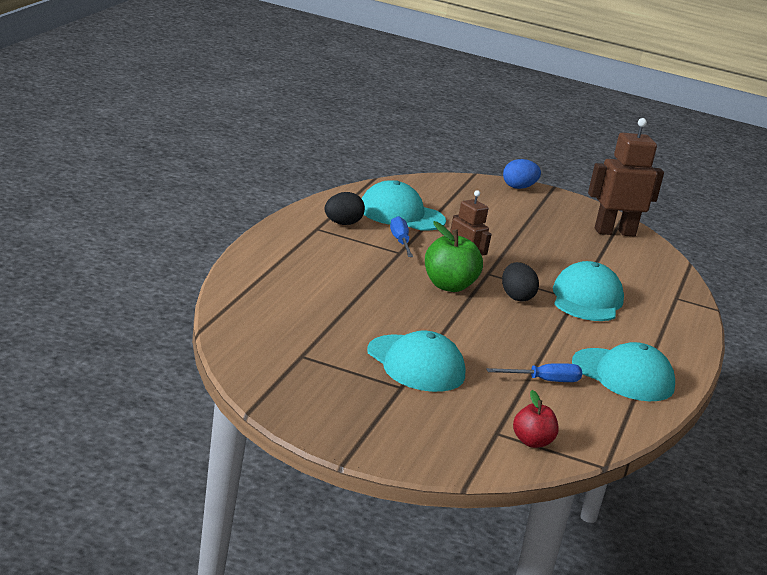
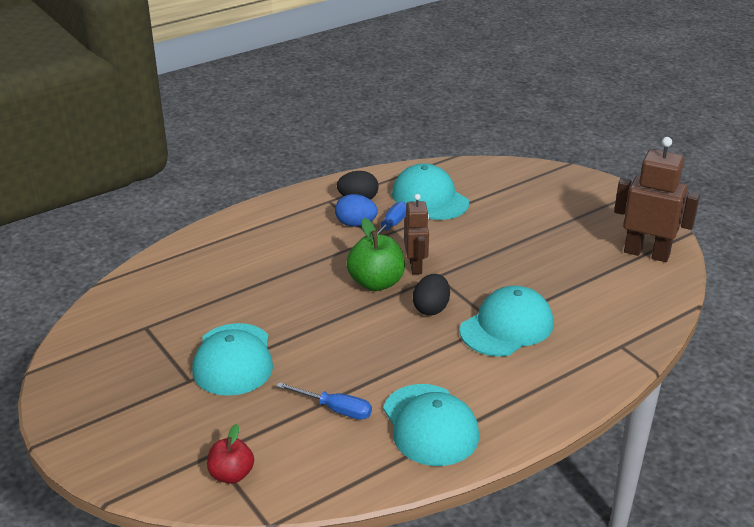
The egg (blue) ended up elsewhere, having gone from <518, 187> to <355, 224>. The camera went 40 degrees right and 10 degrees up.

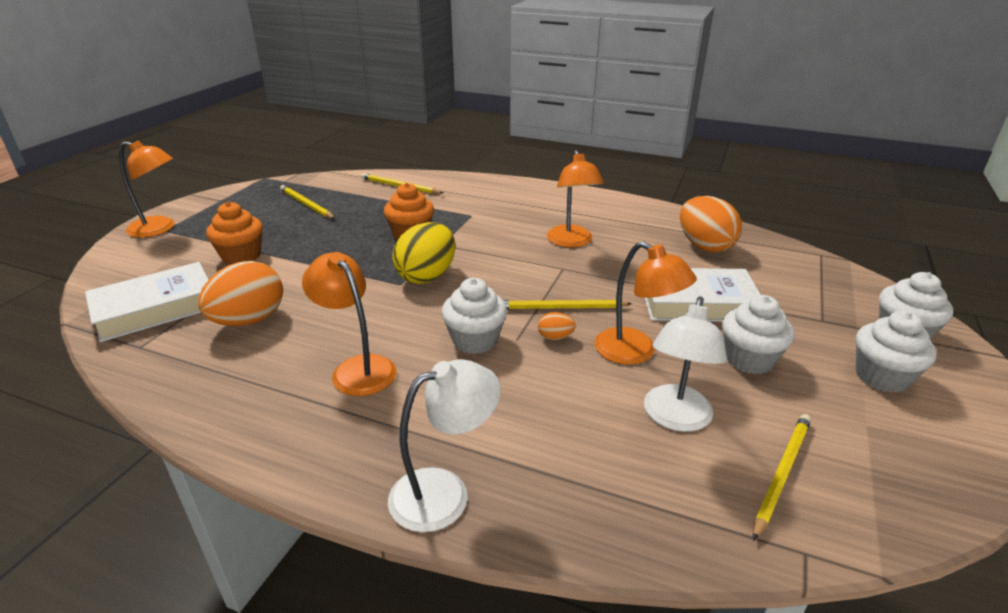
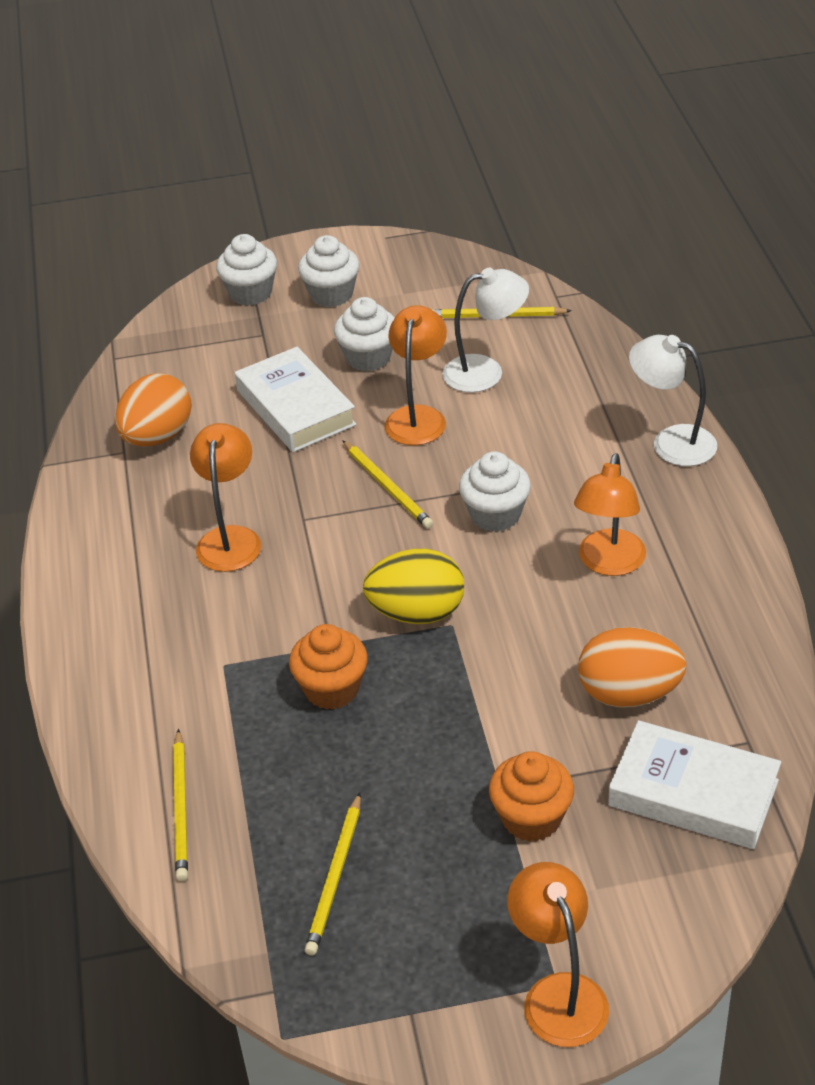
The second view lost the egg (orange) at <555, 337>. The desk lamp (orange) at <571, 242> ended up facing another way, 45 degrees counterclockwise from before. The camera went 120 degrees left and 10 degrees up.

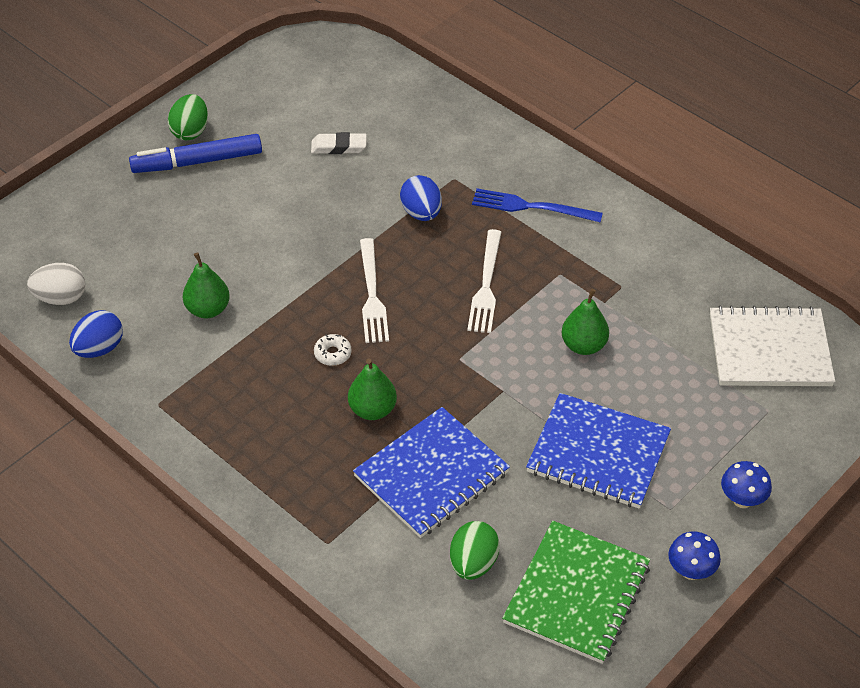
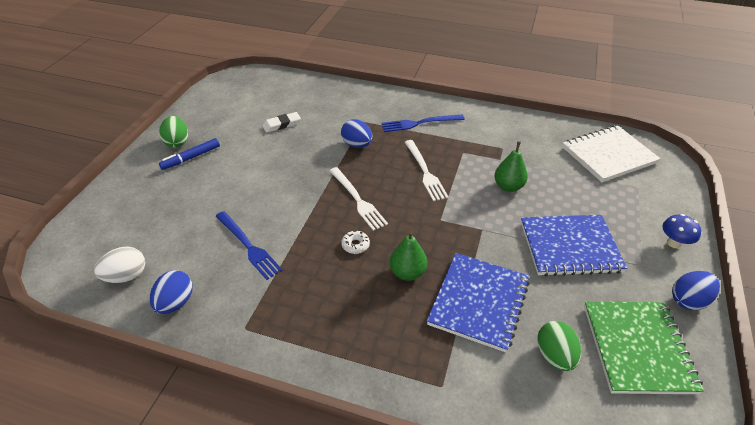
The size of the marker pen (blue) at <197, 162> changed by a factor of 0.66. Where the pear fruit (leaf-green) stood at <208, 309>, the fork (blue) came to stand at <248, 246>. Where the mushroom (blue) stood at <690, 571>, the egg (blue) came to stand at <688, 300>. The camera went 25 degrees left and 5 degrees down.

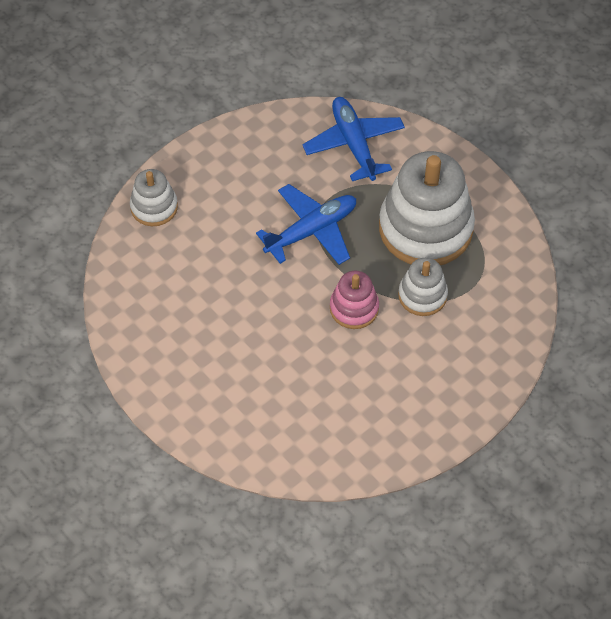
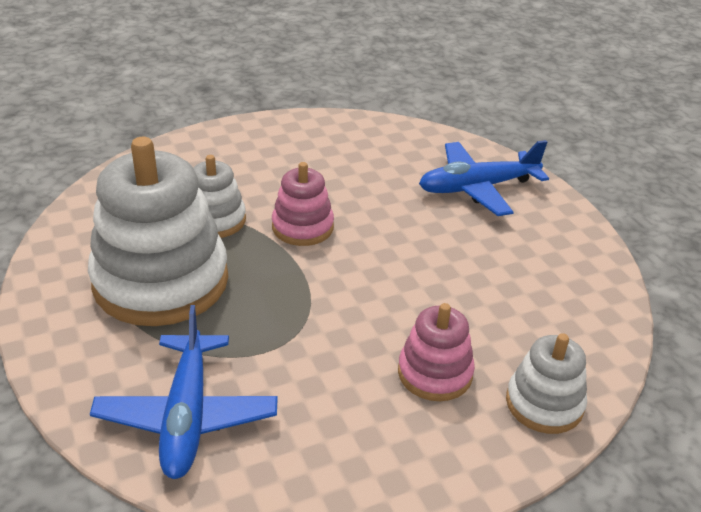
The aeroplane (blue) ended up elsewhere, having gone from <311, 231> to <477, 188>. The second view gained the stacking toy (pink) at <435, 373>. The camera went 165 degrees left and 20 degrees down.

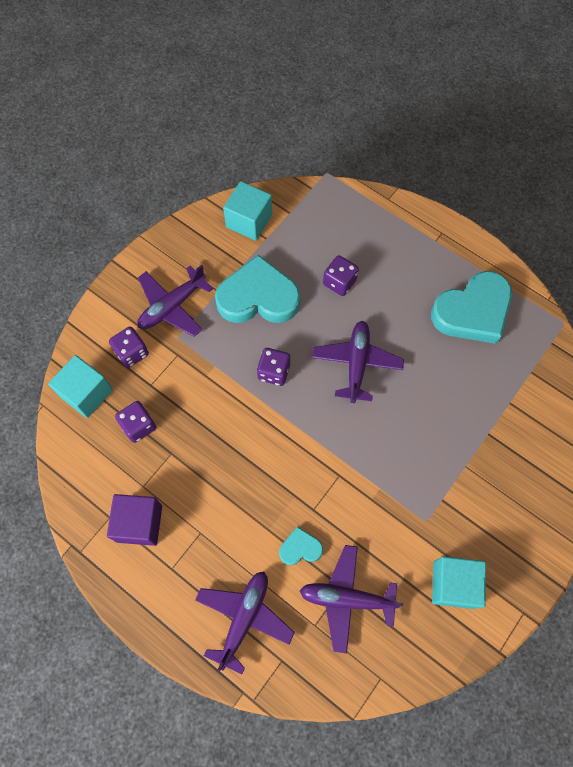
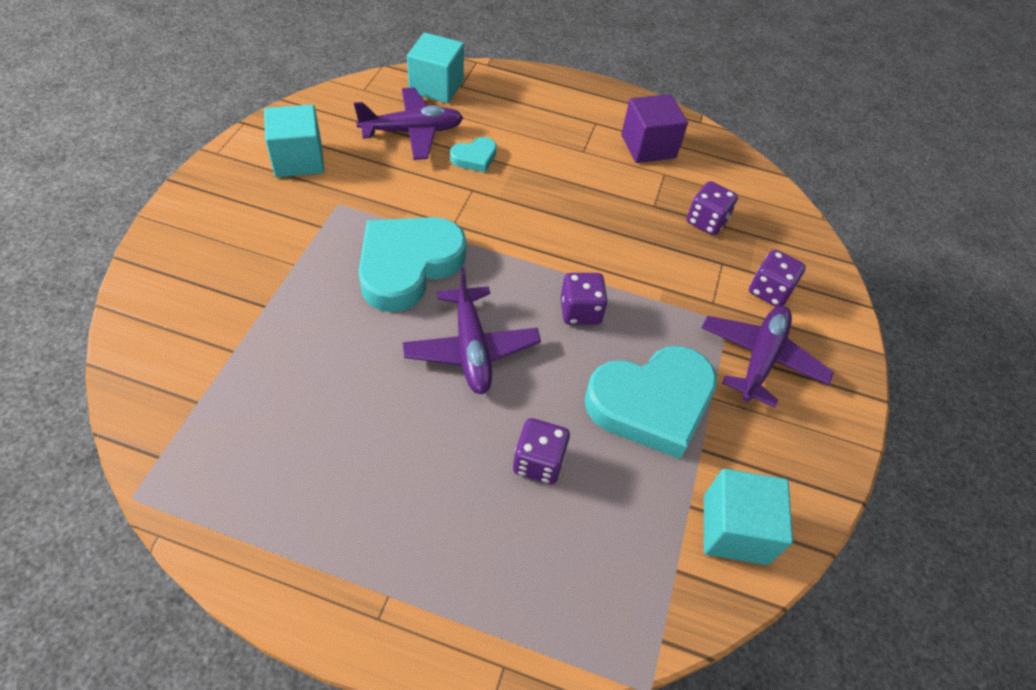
The solid cube (aqua) ended up elsewhere, having gone from <86, 393> to <436, 86>. The second view lost the aeroplane (violet) at <244, 618>. The love heart (aqua) ended up elsewhere, having gone from <472, 312> to <408, 266>. The camera went 155 degrees right and 15 degrees down.

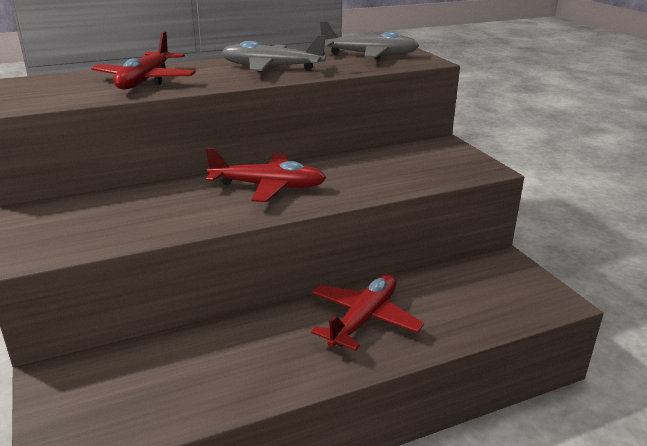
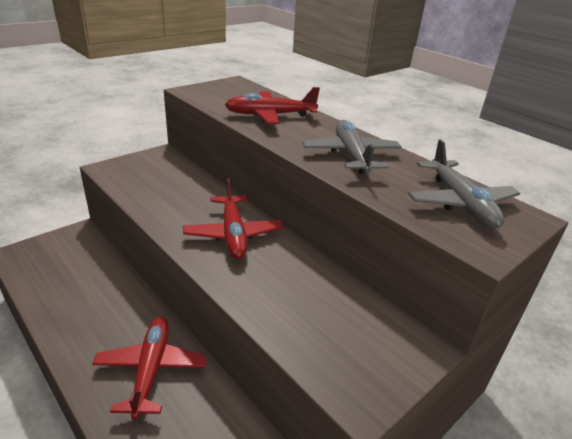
The aeroplane (scarlet) at <364, 319> ended up facing another way, 105 degrees counterclockwise from before. The camera went 70 degrees right and 5 degrees up.

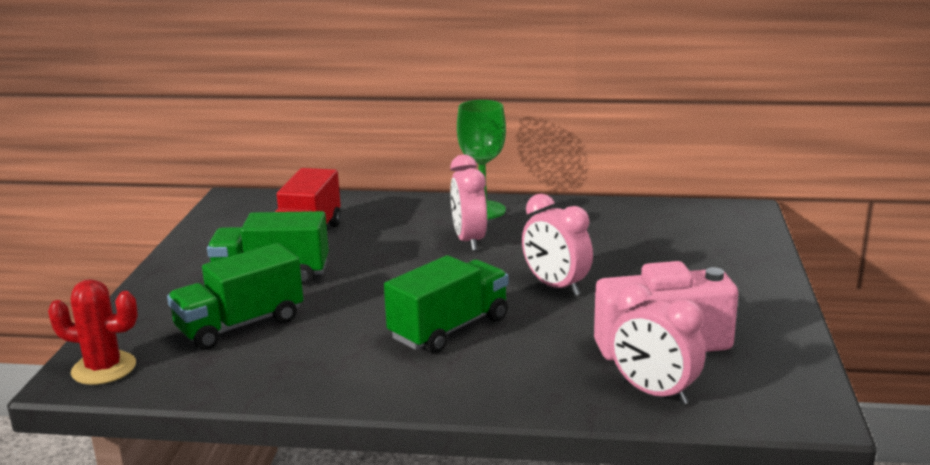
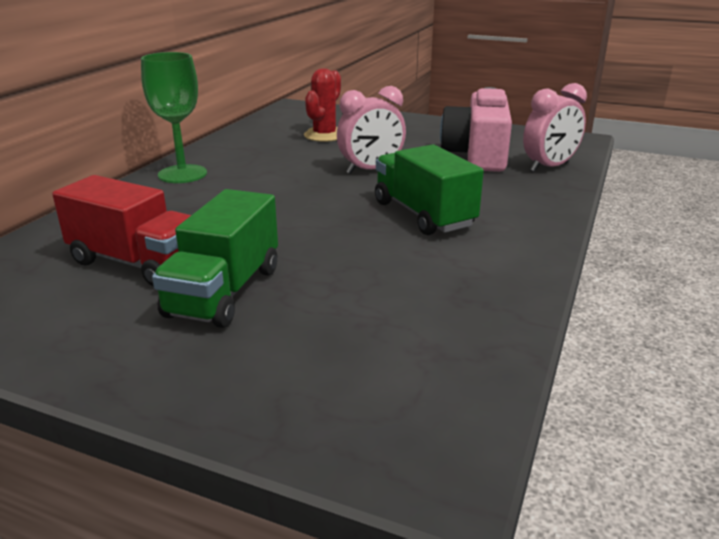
The saguaro cactus (scarlet) ended up elsewhere, having gone from <104, 368> to <324, 135>. The second view lost the truck (leaf-green) at <240, 325>. The second view lost the clock (pink) at <469, 241>. The camera went 75 degrees left and 5 degrees up.

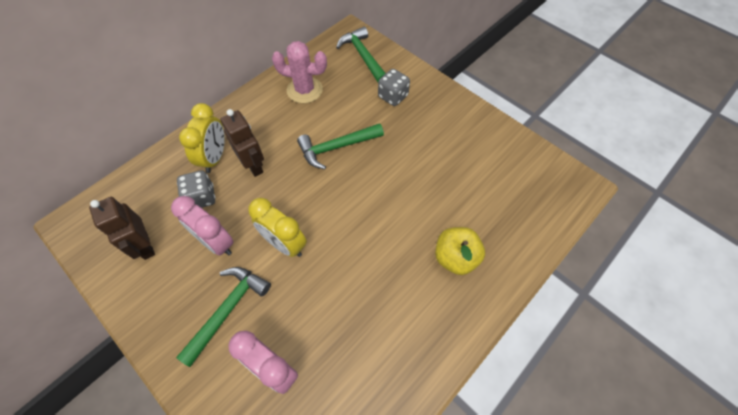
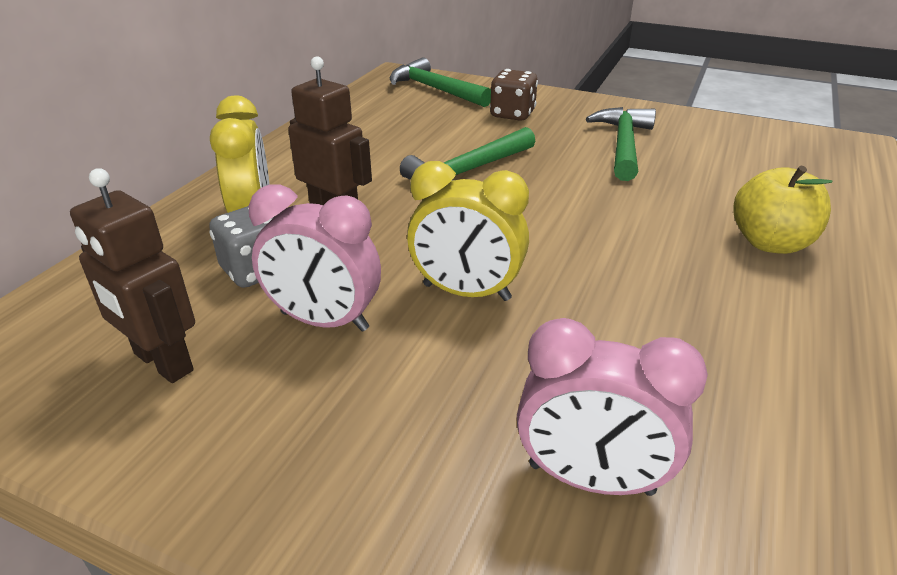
The hammer (leaf-green) ended up elsewhere, having gone from <228, 310> to <623, 145>. The second view lost the saguaro cactus (pink) at <304, 90>. What was the game die (ash-grey) at <393, 96> turned into the game die (brown) at <512, 114>. The camera went 20 degrees left and 25 degrees down.

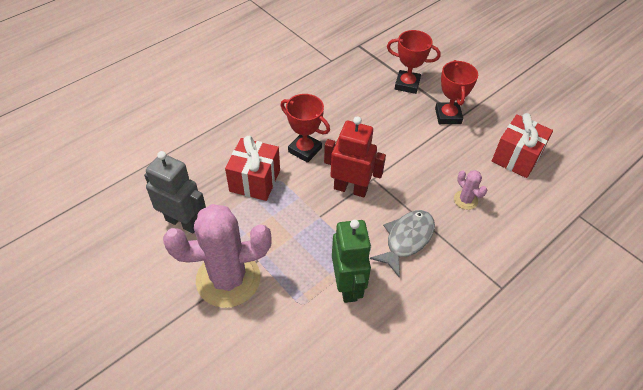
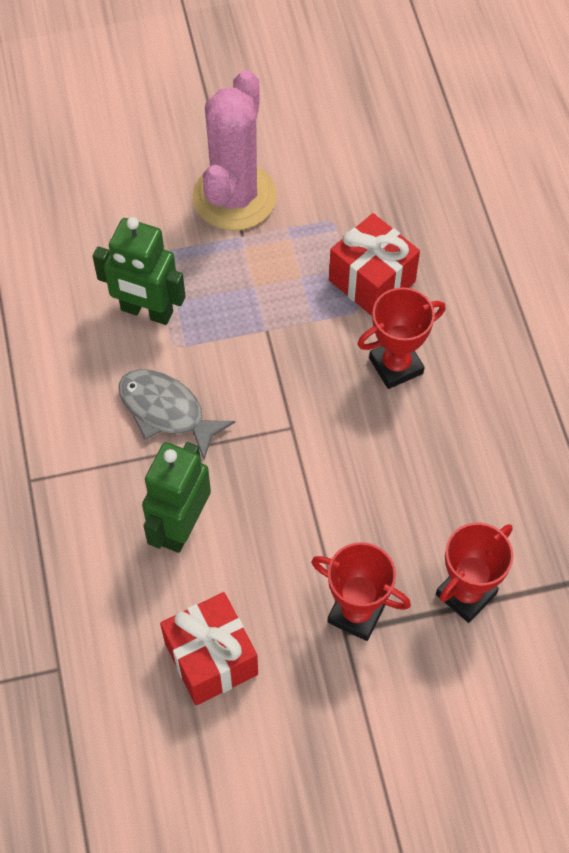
The second view lost the robot figure (ash-grey) at <183, 222>. The second view lost the robot figure (scarlet) at <350, 188>. The fish figure (ash-grey) at <406, 240> ended up facing another way, 150 degrees clockwise from before. Where the saguaro cactus (pink) stood at <465, 200>, the robot figure (leaf-green) came to stand at <181, 526>. The camera went 120 degrees right and 10 degrees up.

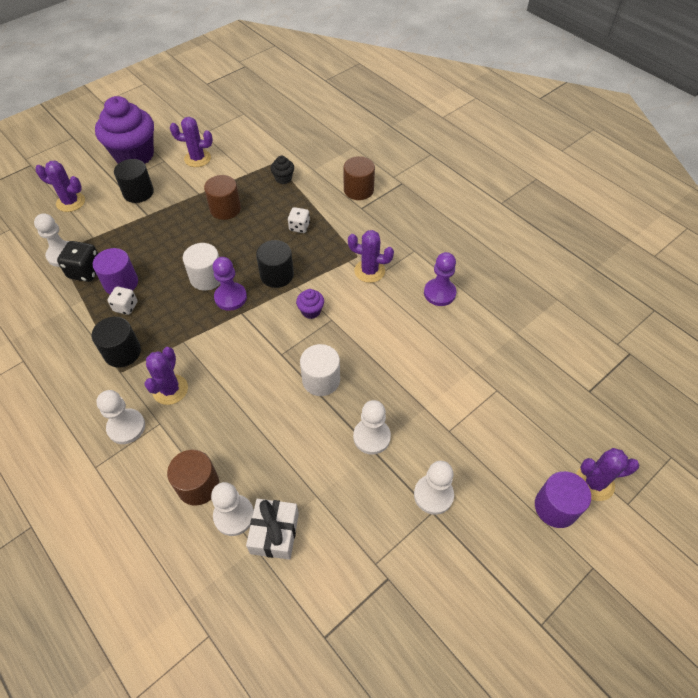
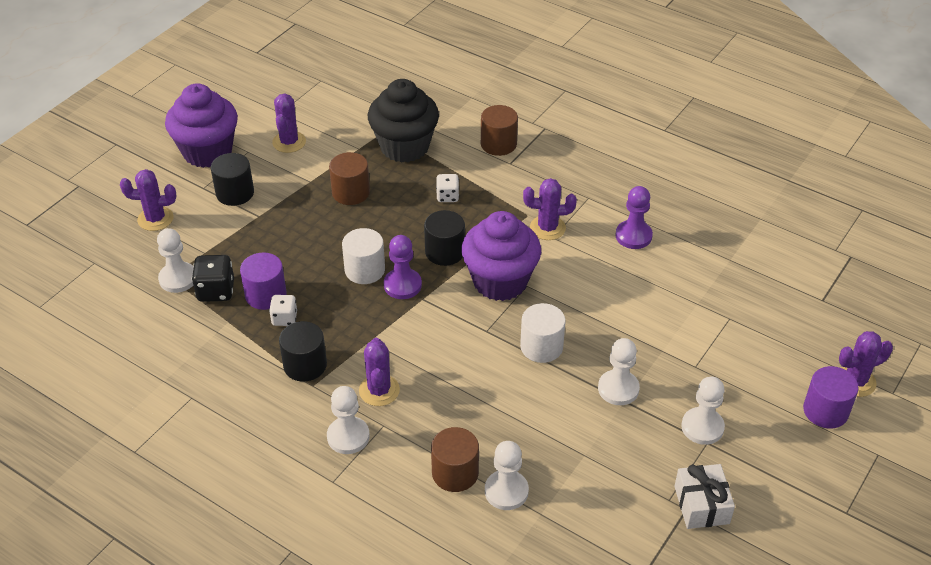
The saguaro cactus (violet) at <197, 158> ended up facing another way, 75 degrees counterclockwise from before. The present (snow-white) ended up elsewhere, having gone from <274, 533> to <701, 505>. The size of the cupcake (black) at <283, 178> changed by a factor of 2.44. The size of the cupcake (violet) at <311, 311> changed by a factor of 2.44. The camera went 15 degrees left and 10 degrees down.

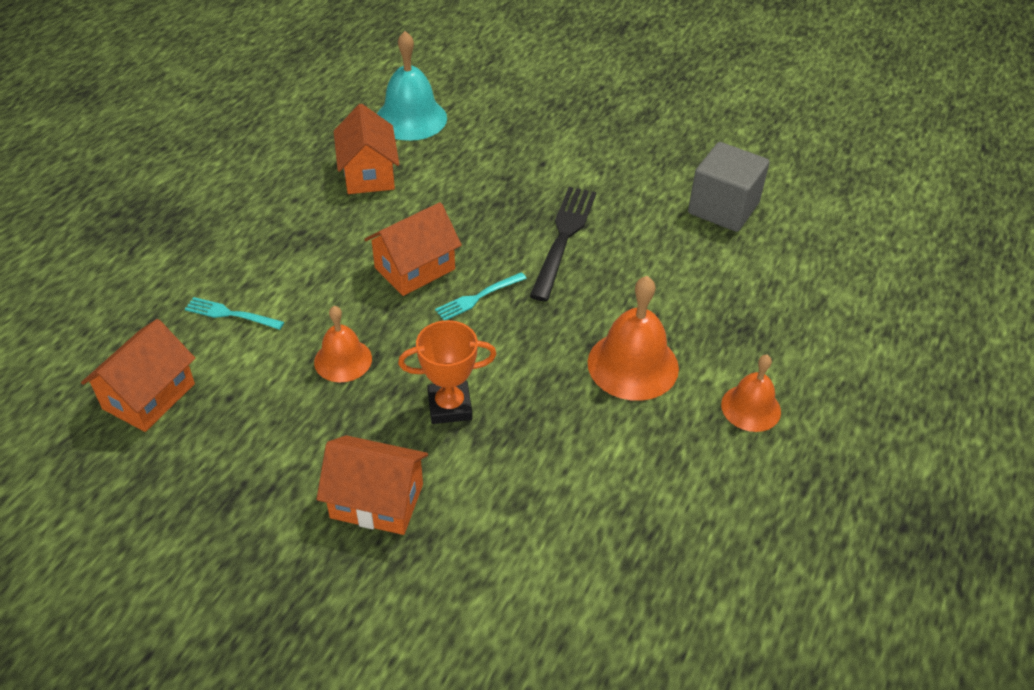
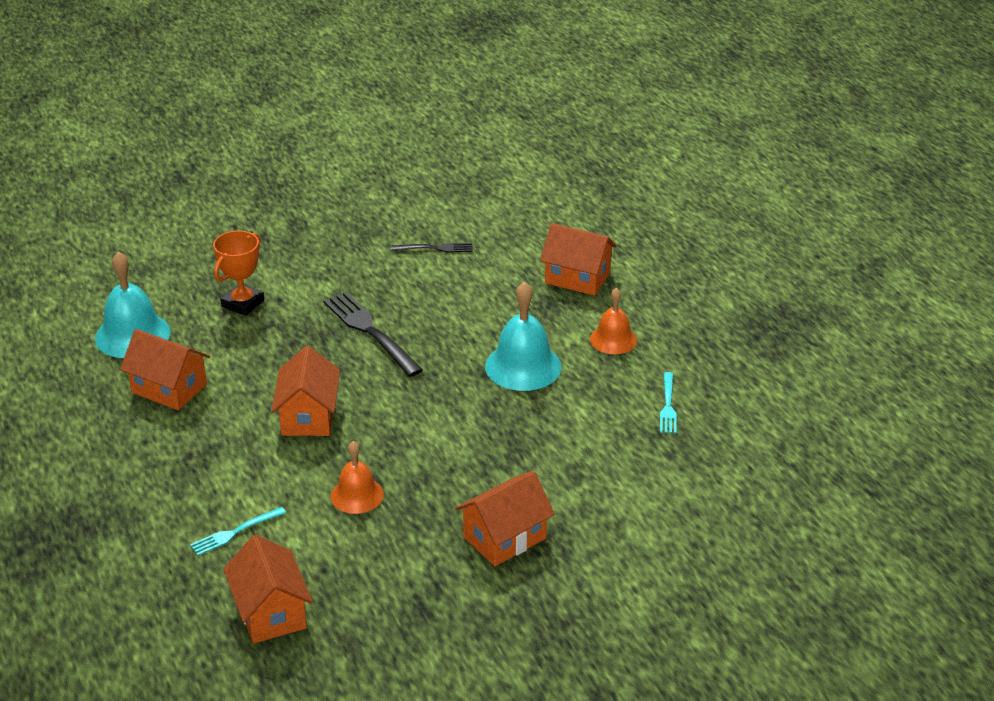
The award cup (orange) ended up elsewhere, having gone from <449, 406> to <243, 303>. The fork (aqua) ended up elsewhere, having gone from <478, 297> to <668, 405>. What was the hand bell (orange) at <633, 365> turned into the hand bell (aqua) at <523, 366>. Where the solid cube (ash-grey) stood at <723, 208>, the fork (black) came to stand at <435, 248>. The second view gained the toy house (orange) at <577, 278>. The camera went 50 degrees left and 10 degrees down.

